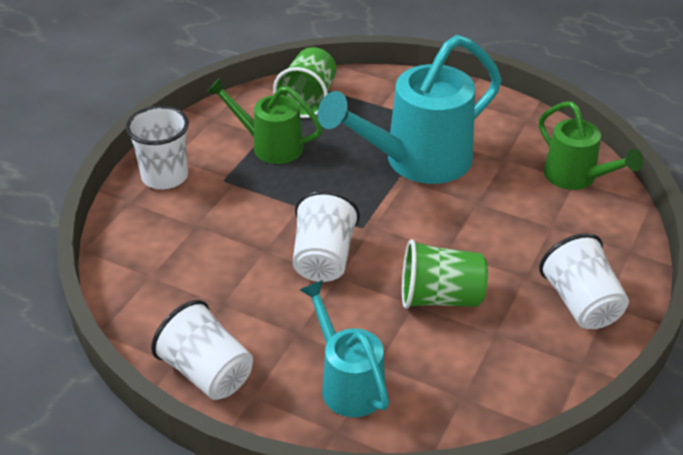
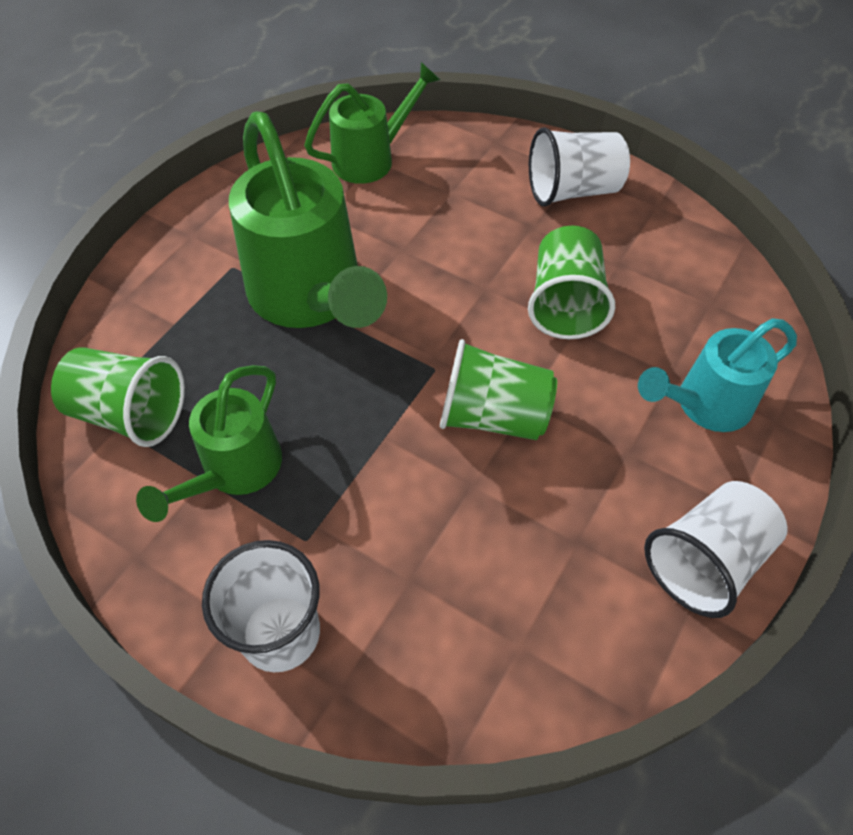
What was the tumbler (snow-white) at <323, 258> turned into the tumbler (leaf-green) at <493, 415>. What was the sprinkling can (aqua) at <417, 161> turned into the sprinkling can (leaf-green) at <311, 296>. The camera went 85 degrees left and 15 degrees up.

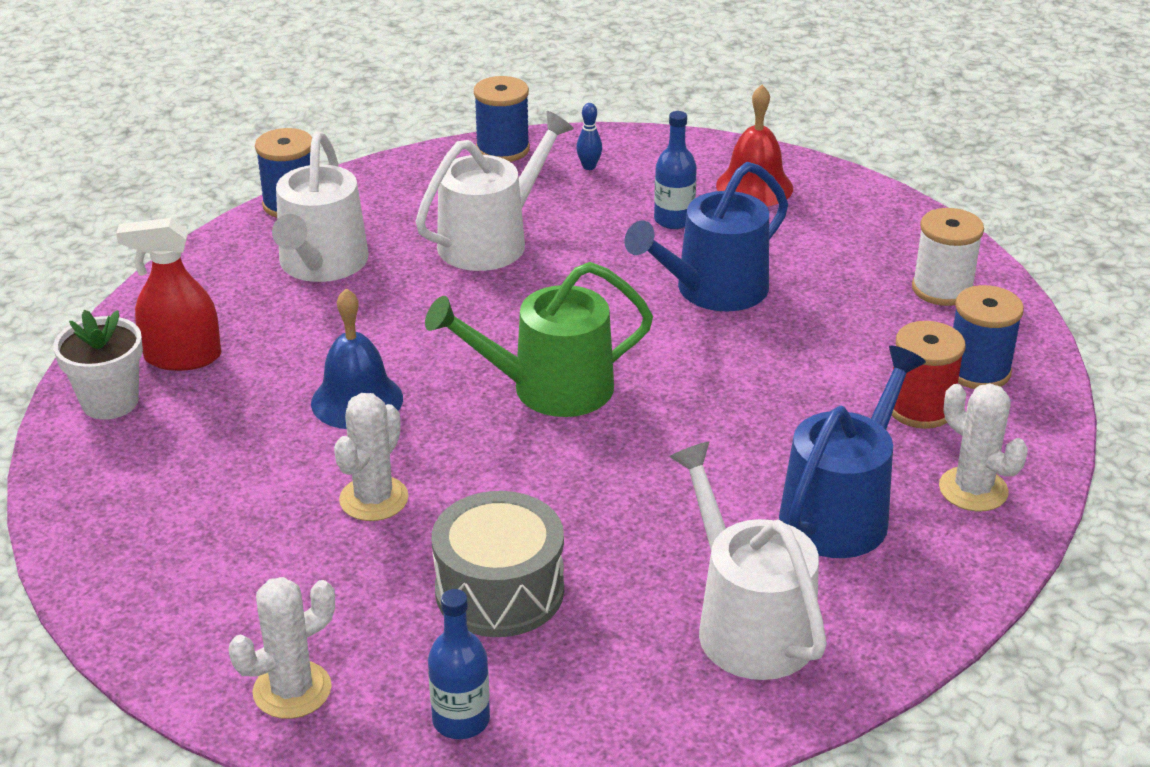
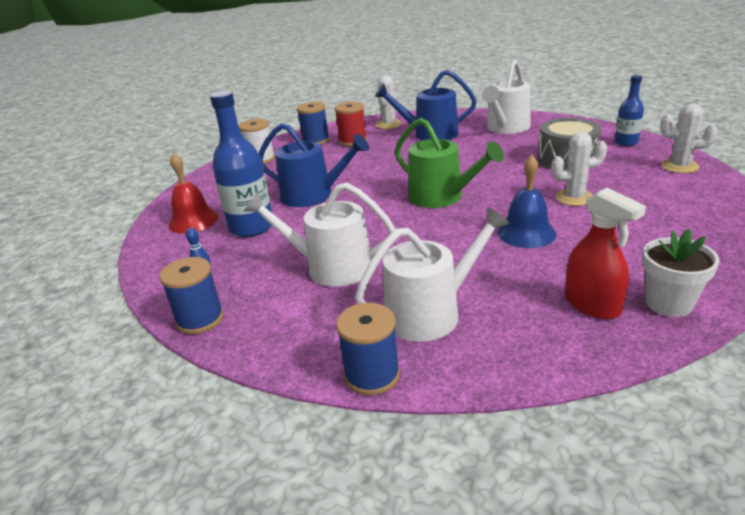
The size of the drink bottle (blue) at <674, 220> changed by a factor of 1.75. The camera went 120 degrees left and 5 degrees down.

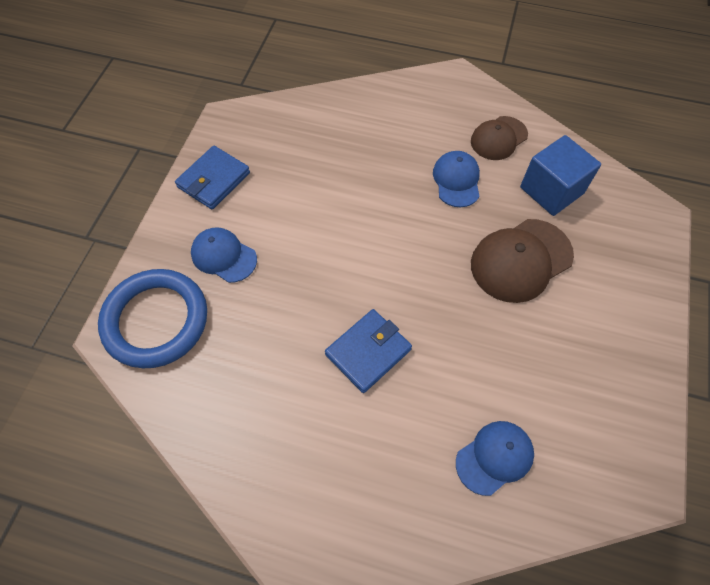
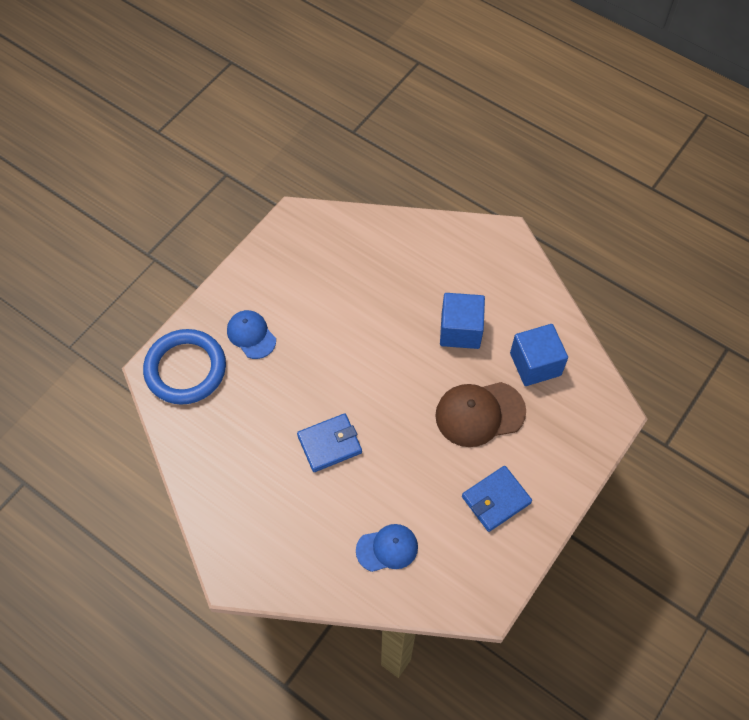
The wallet (blue) ended up elsewhere, having gone from <214, 180> to <496, 500>. Where the cap (blue) stood at <456, 180>, the solid cube (blue) came to stand at <460, 330>. The second view lost the cap (brown) at <498, 138>. The camera went 20 degrees right and 0 degrees up.

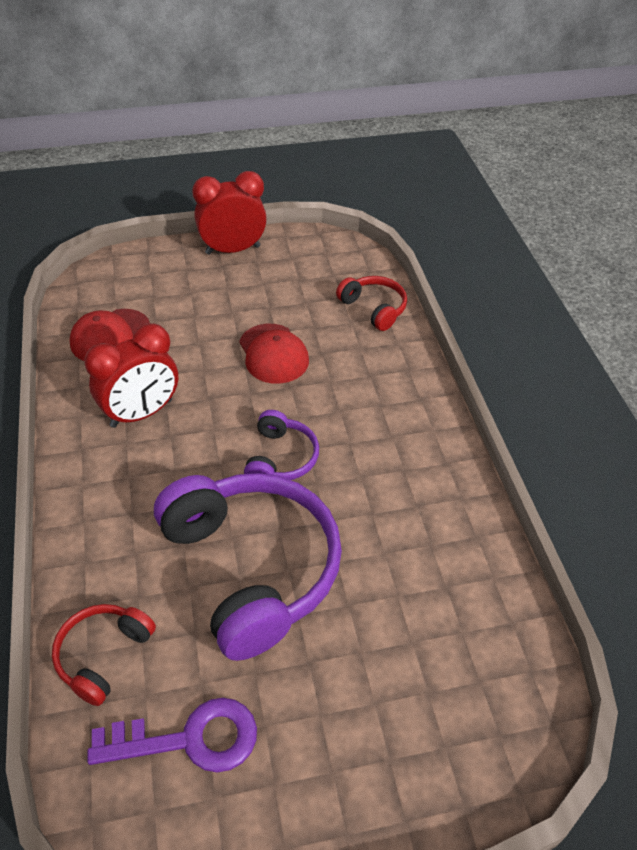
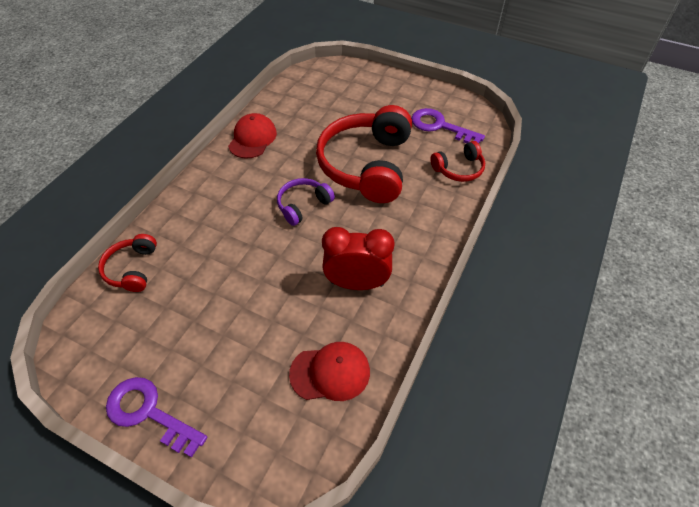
What was the over-ear headphones (violet) at <252, 568> turned into the over-ear headphones (scarlet) at <366, 165>. Where the clock (scarlet) stood at <233, 250>, the key (violet) came to stand at <149, 413>. The cap (scarlet) ended up elsewhere, having gone from <273, 354> to <252, 138>. The camera went 140 degrees left and 5 degrees up.

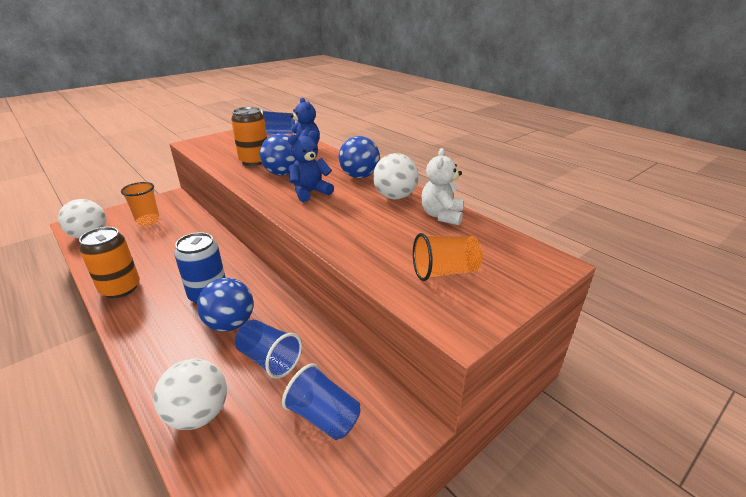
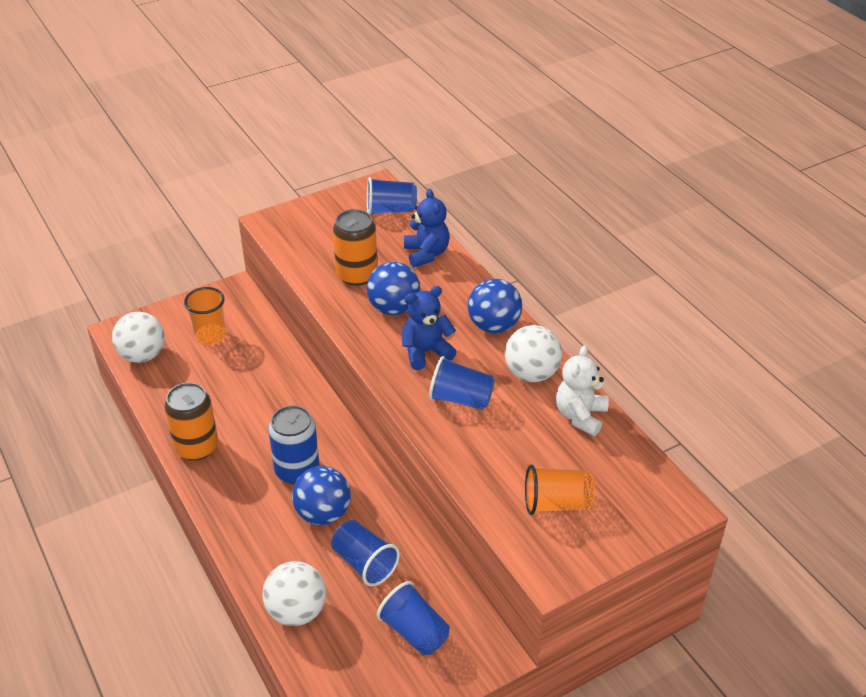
The second view gained the tumbler (blue) at <461, 399>. The camera went 10 degrees right and 10 degrees up.

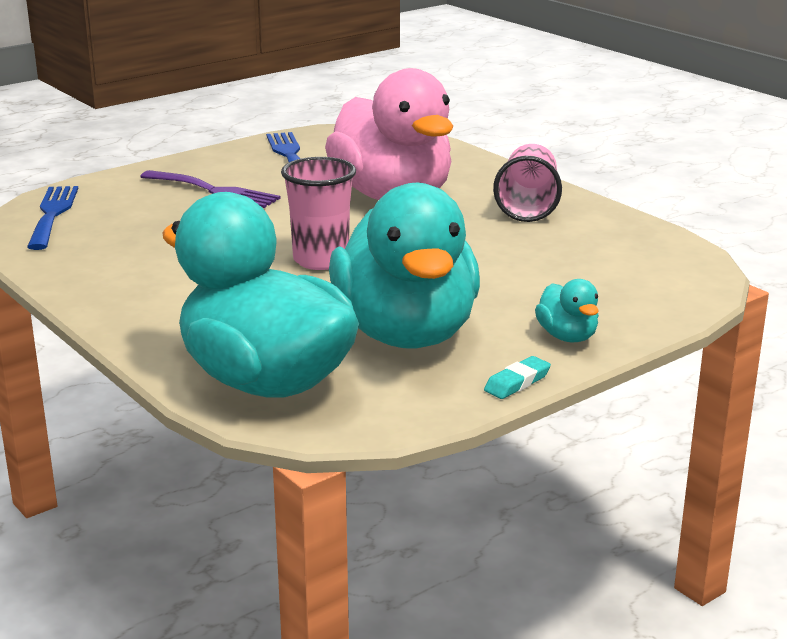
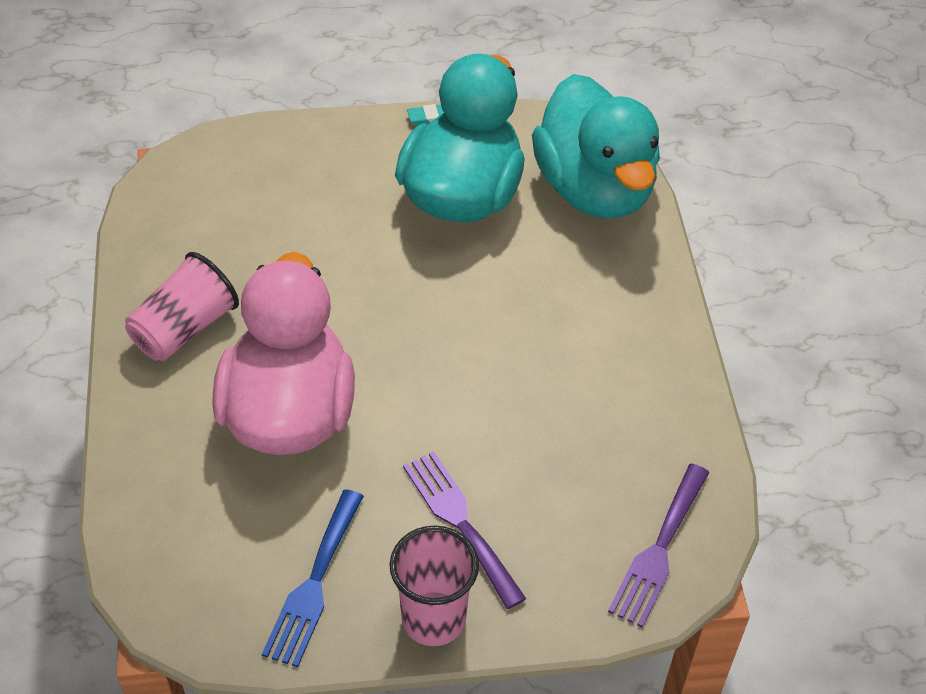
What was the fork (blue) at <53, 214> turned into the fork (violet) at <659, 550>. The tumbler (pink) ended up elsewhere, having gone from <321, 260> to <433, 619>. The second view lost the rubber duck (aqua) at <567, 336>. The camera went 150 degrees left and 25 degrees up.

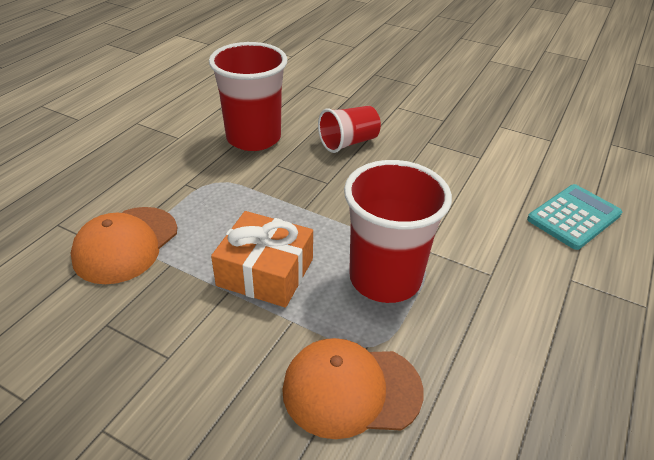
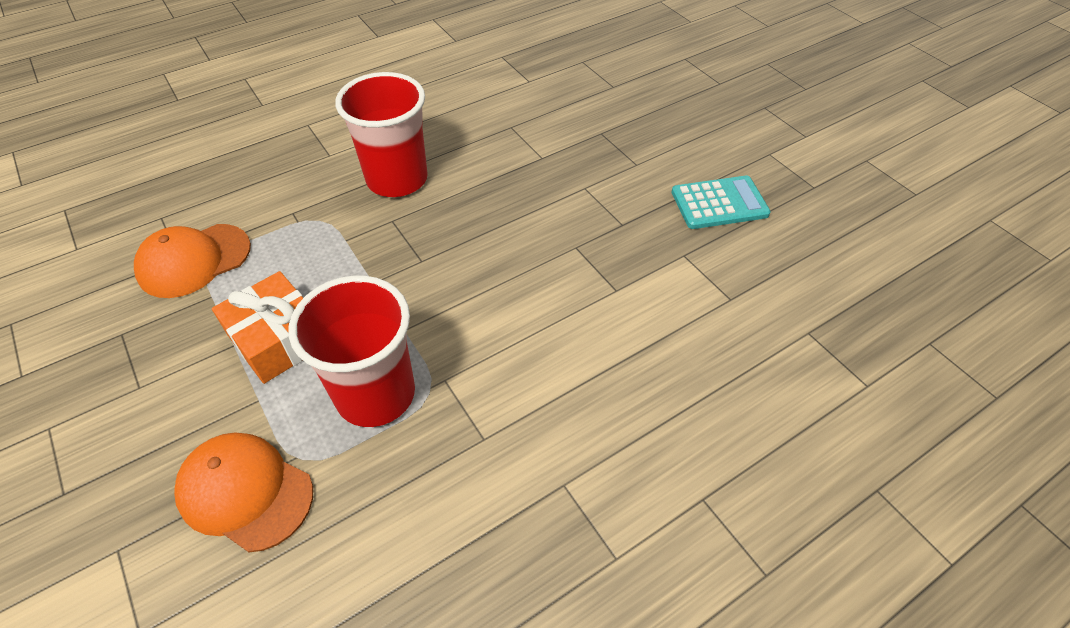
The second view lost the tumbler (scarlet) at <348, 142>. The adding machine (aqua) ended up elsewhere, having gone from <573, 217> to <719, 203>. The camera went 30 degrees right and 10 degrees up.

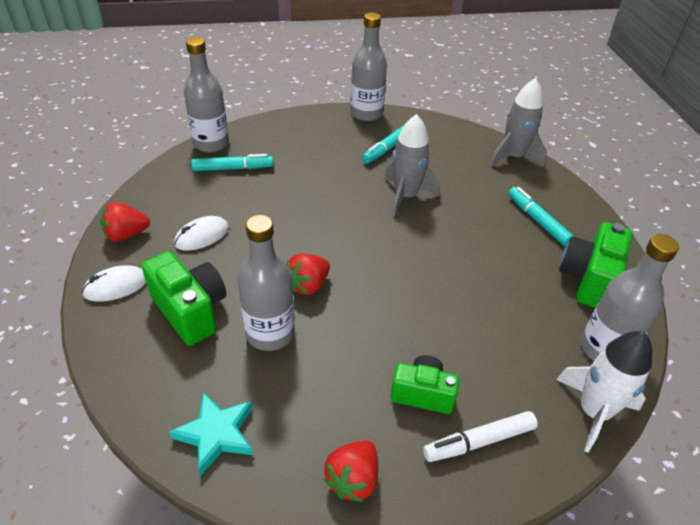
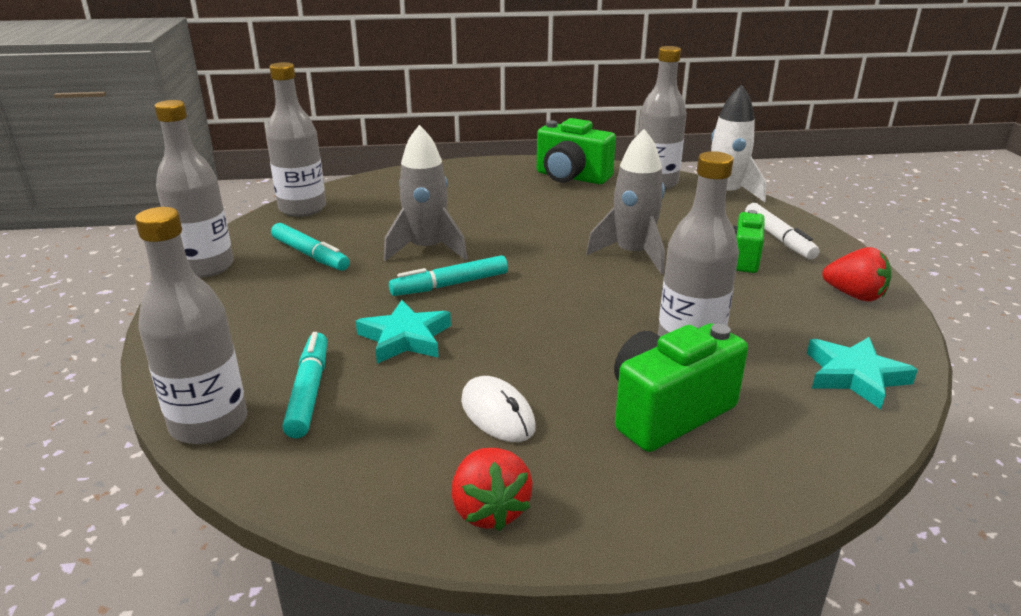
The second view lost the mouse (snow-white) at <116, 286>. The second view lost the berry (scarlet) at <308, 285>. The toy rocket (ash-grey) ended up elsewhere, having gone from <513, 157> to <632, 254>. The marker pen (aqua) ended up elsewhere, having gone from <537, 220> to <450, 285>. The second view gained the drink bottle (ash-grey) at <302, 209>. The second view gained the star shape (aqua) at <405, 338>. The camera went 85 degrees left and 15 degrees down.

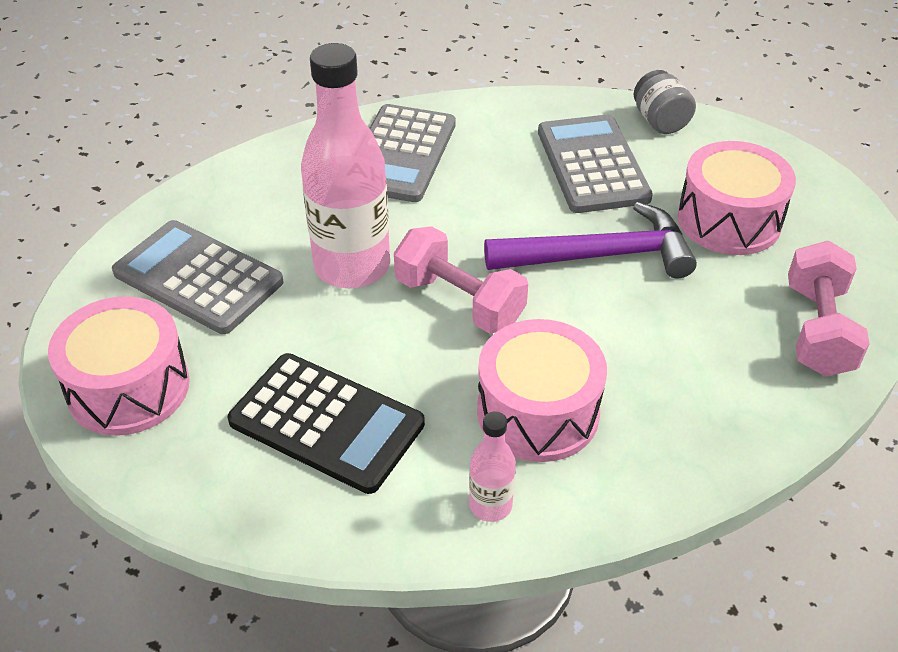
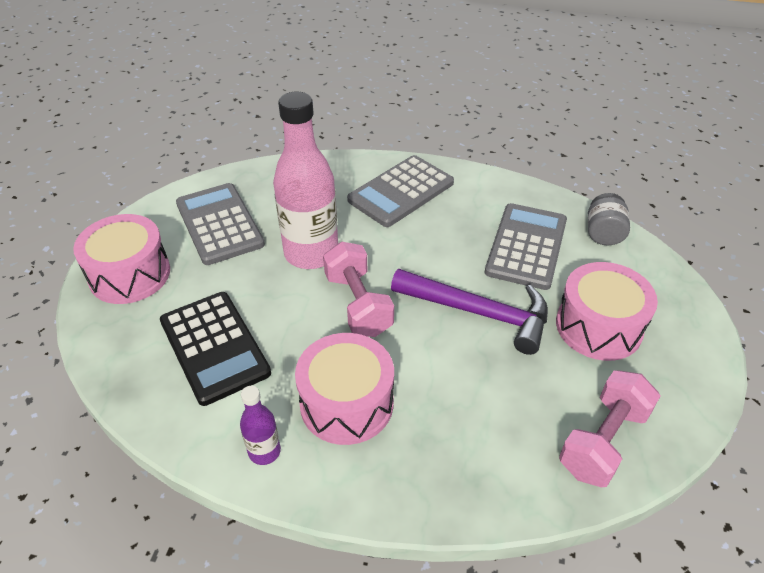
What was the drink bottle (pink) at <490, 505> turned into the drink bottle (violet) at <264, 451>. The camera went 30 degrees right and 0 degrees up.

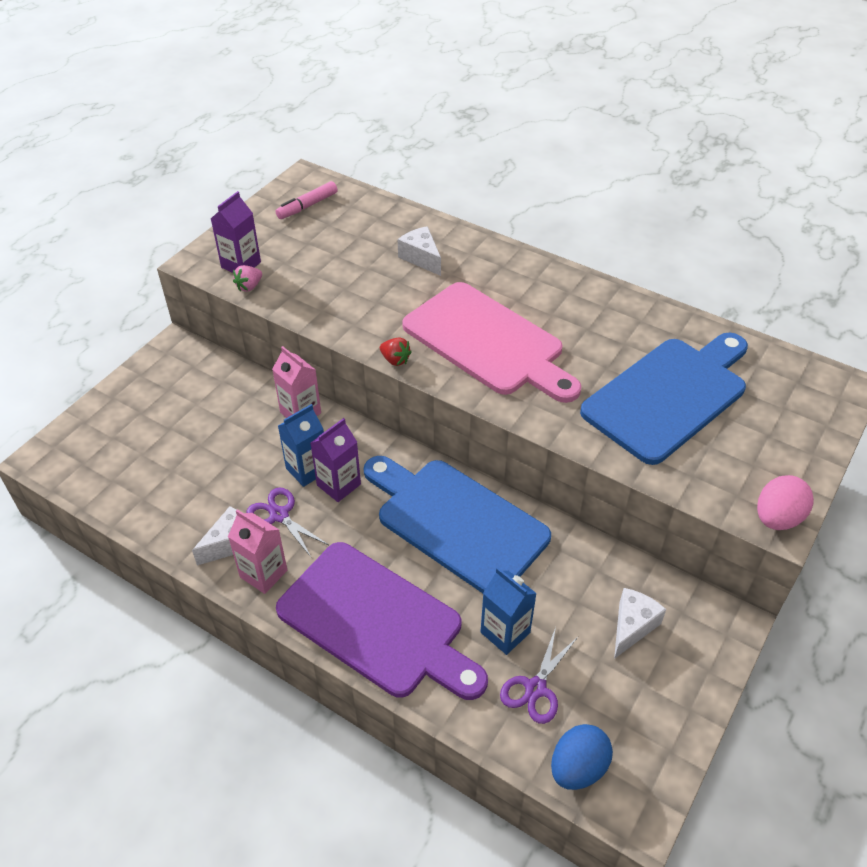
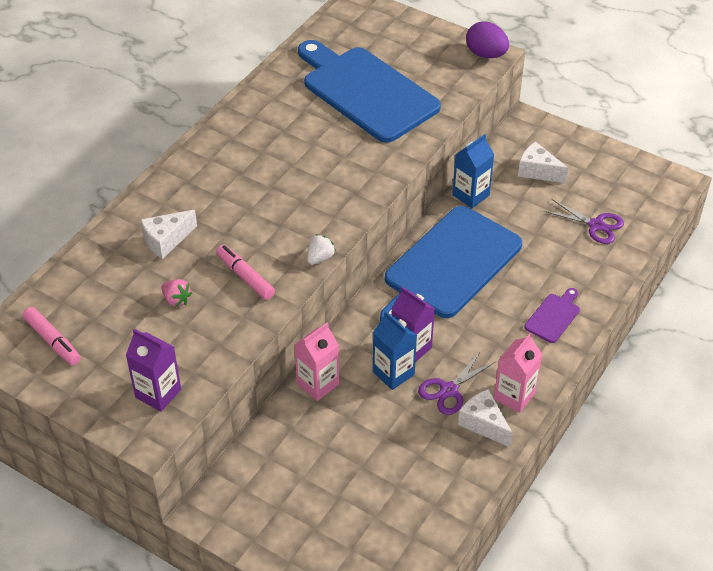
The berry (pink) ended up elsewhere, having gone from <249, 286> to <176, 300>. The size of the cutting board (violet) at <376, 623> changed by a factor of 0.40. What was the berry (scarlet) at <395, 360> turned into the berry (snow-white) at <320, 258>. The second view lost the cutting board (pink) at <487, 342>. The milk carton (blue) ended up elsewhere, having gone from <505, 632> to <470, 195>. The second view lost the egg (blue) at <578, 768>. What was the egg (pink) at <777, 518> turned into the egg (violet) at <486, 54>. The second view gained the marker pen (pink) at <245, 277>. The camera went 90 degrees left and 0 degrees up.

